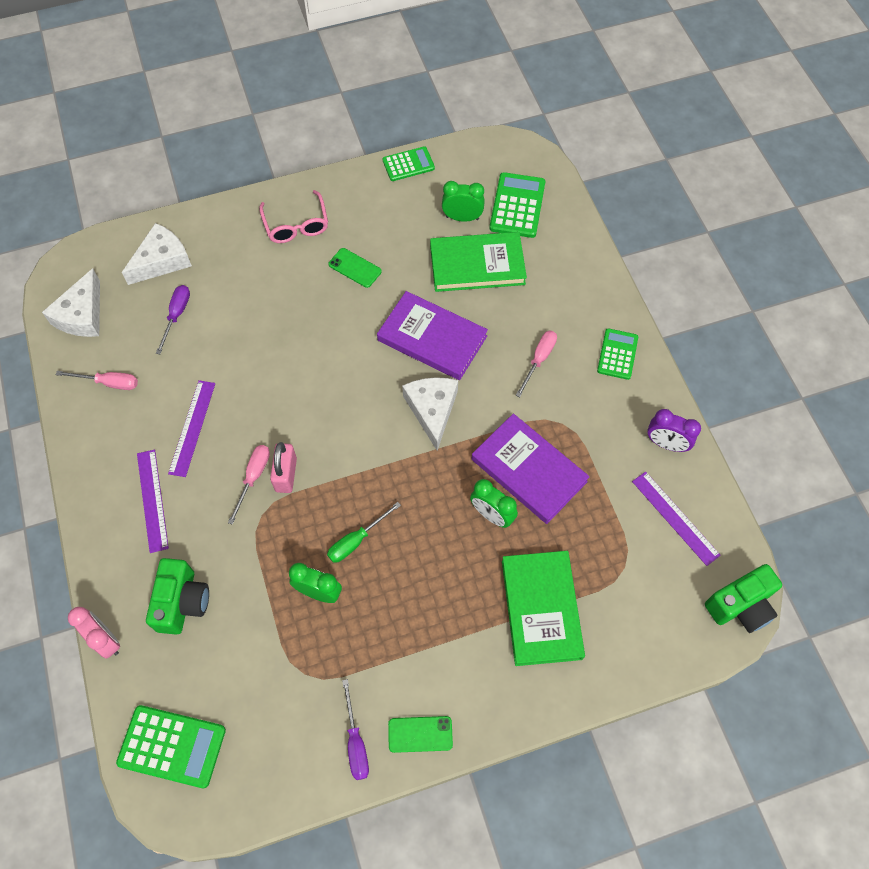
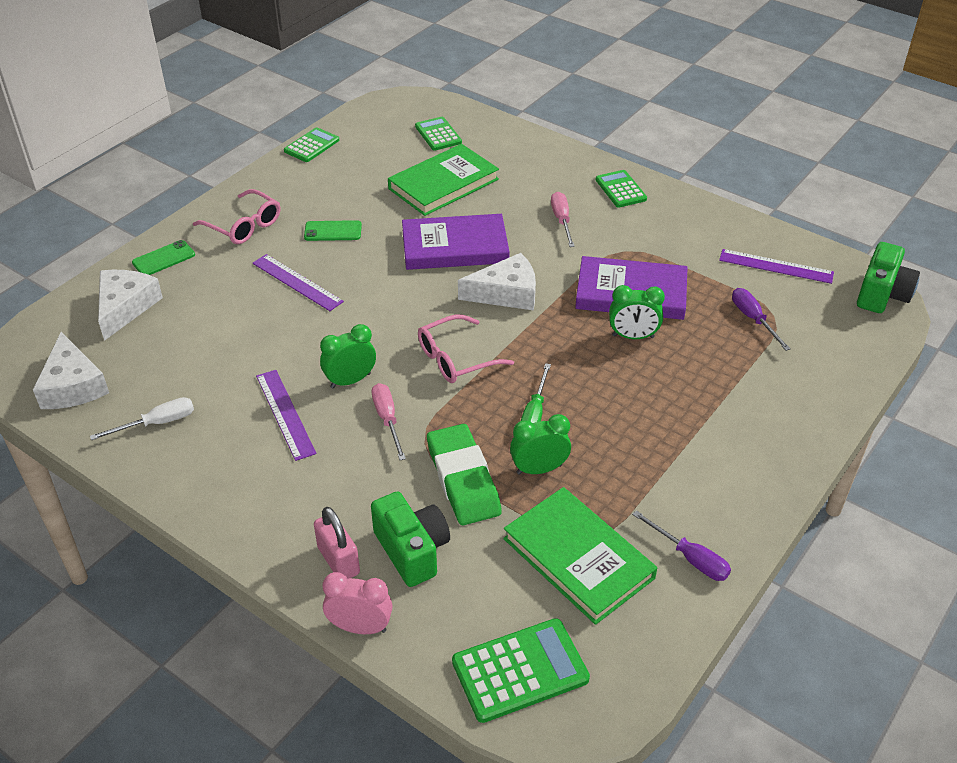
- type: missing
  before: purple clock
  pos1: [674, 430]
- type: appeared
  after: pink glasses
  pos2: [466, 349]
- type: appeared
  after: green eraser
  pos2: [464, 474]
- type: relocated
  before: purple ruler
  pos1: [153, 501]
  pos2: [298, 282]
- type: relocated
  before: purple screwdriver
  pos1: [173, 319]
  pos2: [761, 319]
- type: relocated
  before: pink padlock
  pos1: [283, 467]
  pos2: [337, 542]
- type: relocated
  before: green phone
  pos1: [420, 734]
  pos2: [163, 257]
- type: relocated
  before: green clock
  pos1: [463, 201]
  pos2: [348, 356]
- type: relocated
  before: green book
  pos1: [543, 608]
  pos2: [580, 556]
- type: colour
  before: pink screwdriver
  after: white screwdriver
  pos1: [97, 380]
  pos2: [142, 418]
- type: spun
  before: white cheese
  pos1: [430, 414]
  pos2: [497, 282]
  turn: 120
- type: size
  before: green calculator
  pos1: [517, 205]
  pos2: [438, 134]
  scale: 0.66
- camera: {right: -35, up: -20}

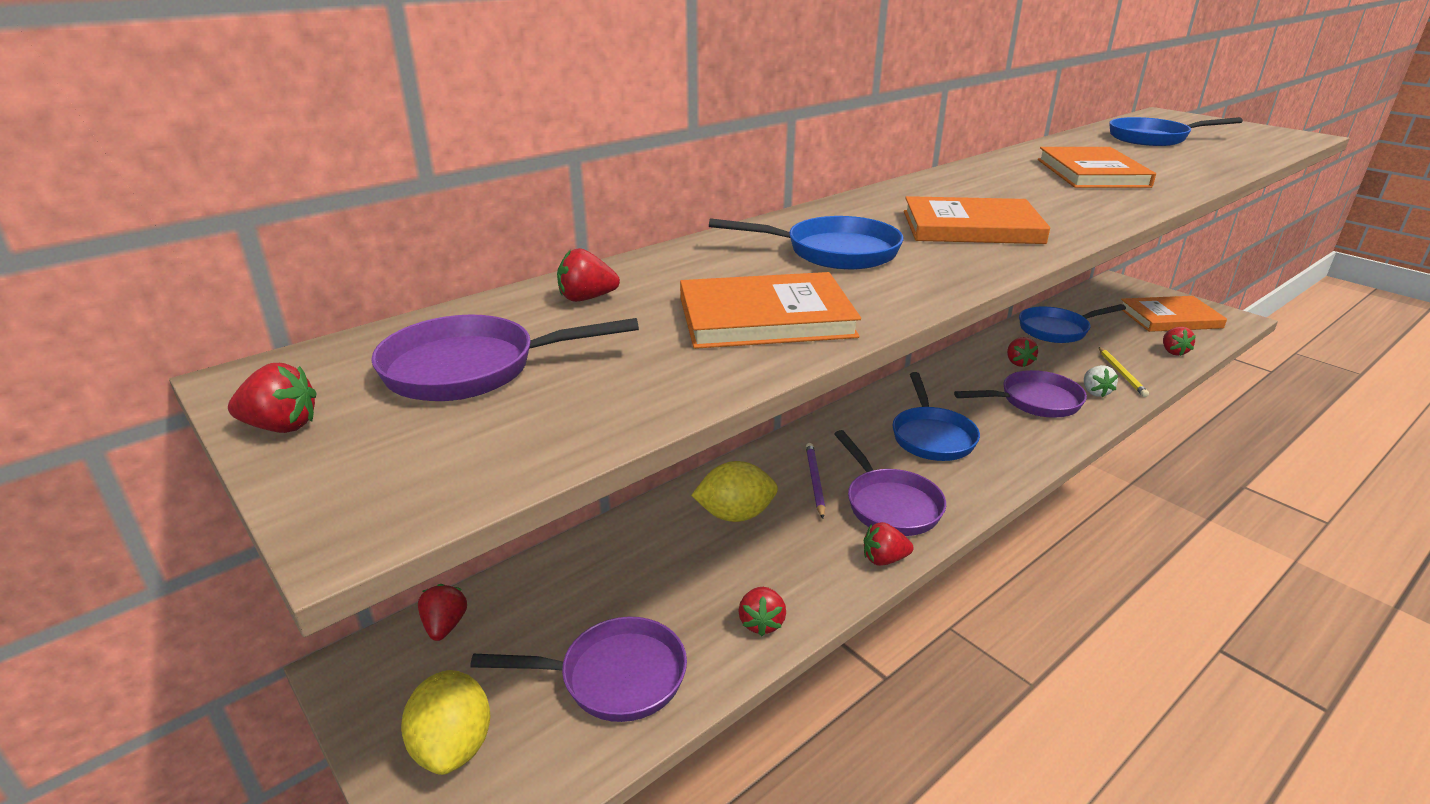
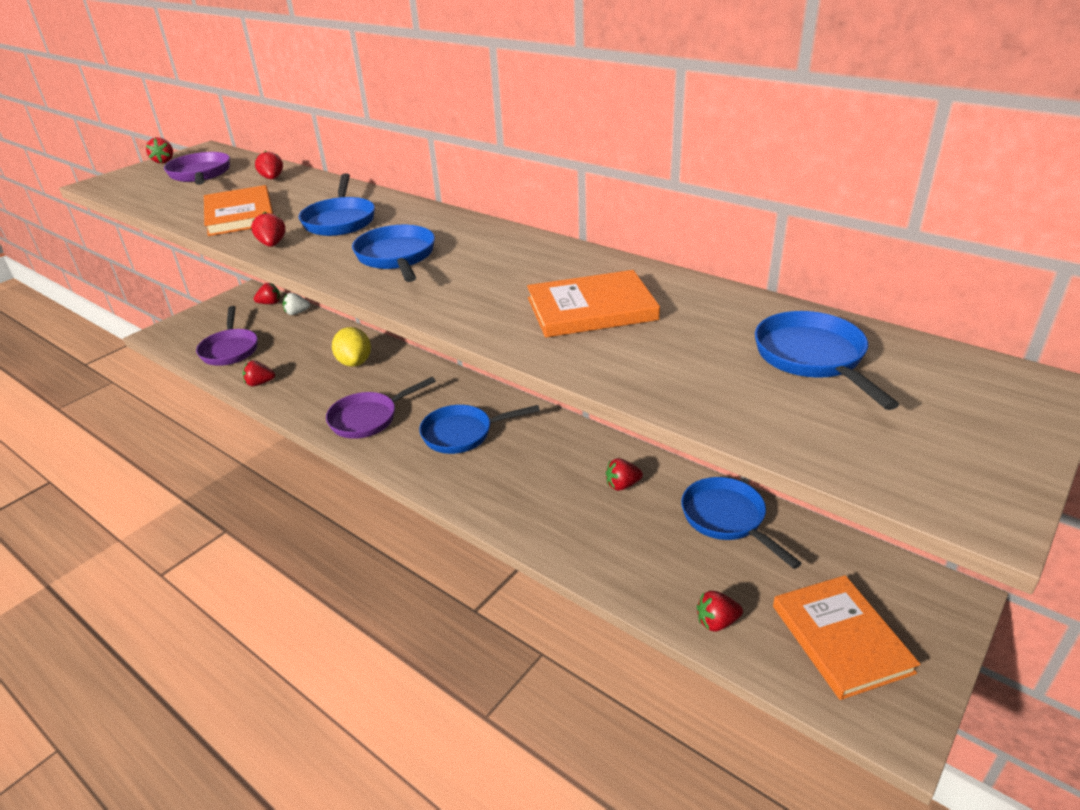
- type: missing
  before: yellow lemon
  pos1: [445, 722]
- type: missing
  before: purple pencil
  pos1: [815, 481]
- type: missing
  before: purple pan
  pos1: [1020, 394]
- type: missing
  before: yellow pencil
  pos1: [1124, 372]
- type: relocated
  before: red strawberry
  pos1: [889, 544]
  pos2: [268, 229]
- type: relocated
  before: white strawberry
  pos1: [1101, 381]
  pos2: [297, 304]
- type: exchanged
  before: orange book
  after: blue pan
  pos1: [977, 220]
  pos2: [393, 253]
- camera: {right: 80, up: 5}

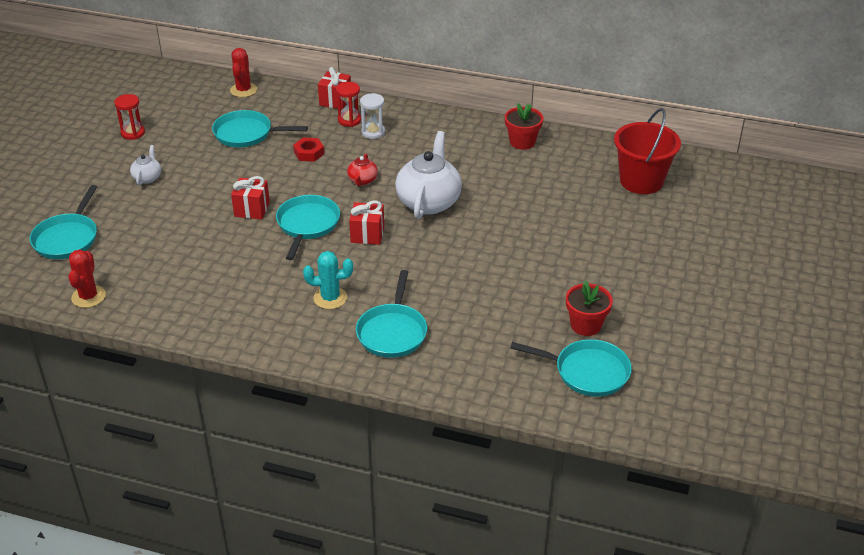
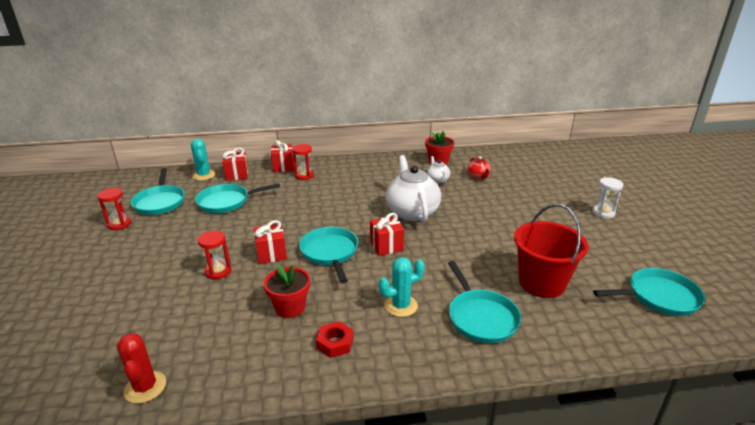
- type: appeared
  after: red hourglass
  pos2: [214, 255]
- type: appeared
  after: red gift
  pos2: [235, 164]
- type: relocated
  before: turquoise pan
  pos1: [63, 222]
  pos2: [158, 191]
- type: relocated
  before: white teapot
  pos1: [145, 165]
  pos2: [438, 169]
- type: relocated
  before: red nut
  pos1: [308, 150]
  pos2: [335, 339]
- type: relocated
  before: red teapot
  pos1: [362, 170]
  pos2: [479, 167]
- type: relocated
  before: white hourglass
  pos1: [372, 116]
  pos2: [607, 198]
- type: relocated
  before: red flower pot
  pos1: [589, 308]
  pos2: [287, 291]
- type: relocated
  before: red bucket
  pos1: [647, 151]
  pos2: [551, 250]
- type: colour
  before: red cactus
  after: turquoise cactus
  pos1: [243, 72]
  pos2: [203, 159]
- camera: {right: -25, up: -10}

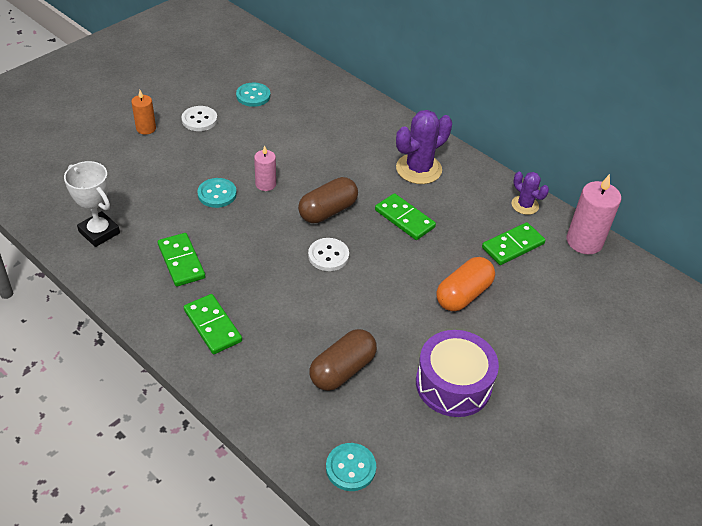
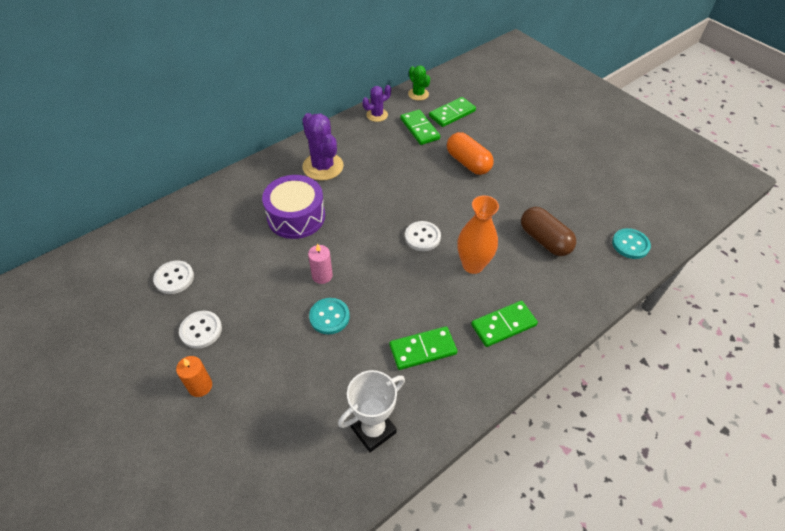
- type: missing
  before: brown capsule
  pos1: [328, 200]
- type: appeared
  after: orange vase
  pos2: [478, 235]
- type: relocated
  before: green domino
  pos1: [405, 216]
  pos2: [452, 112]
- type: relocated
  before: purple drum
  pos1: [457, 373]
  pos2: [293, 207]
- type: exchanged
  before: pink candle
  after: green cactus
  pos1: [594, 214]
  pos2: [419, 83]
- type: colour
  before: turquoise button
  after: white button
  pos1: [253, 95]
  pos2: [173, 277]
- camera: {right: -80, up: 5}

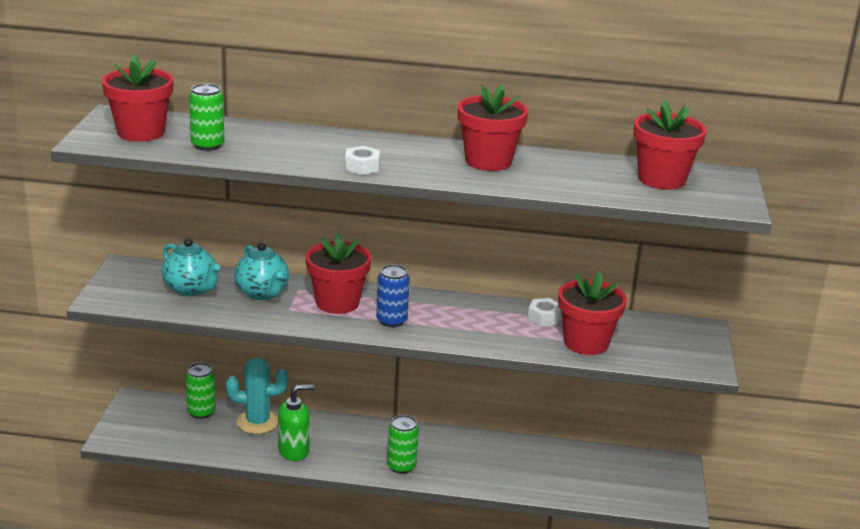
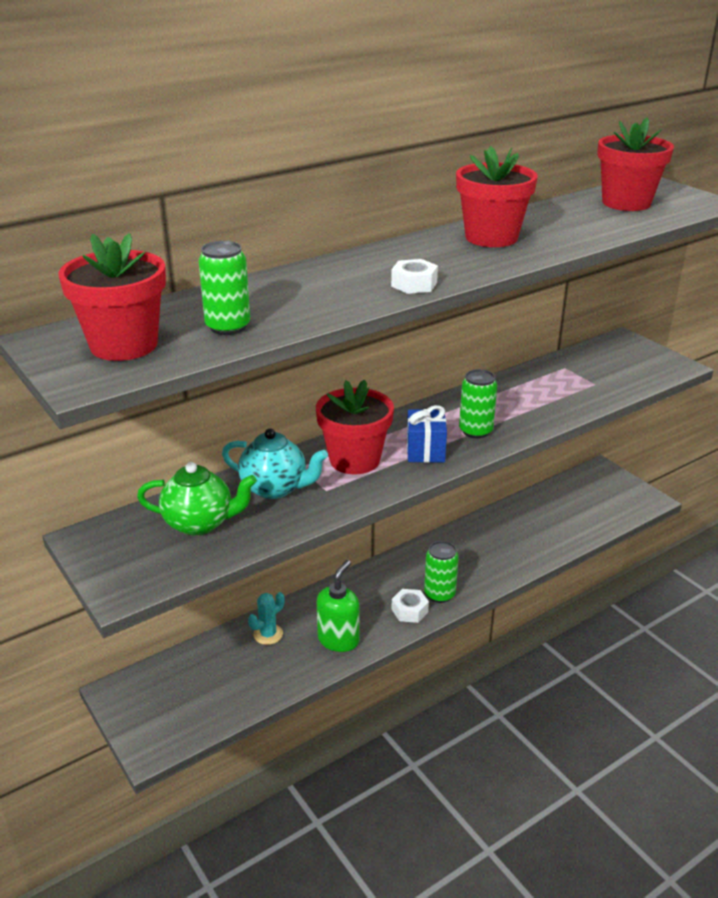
- type: missing
  before: red flower pot
  pos1: [592, 313]
- type: relocated
  before: green can
  pos1: [200, 391]
  pos2: [478, 403]
- type: relocated
  before: white nut
  pos1: [545, 312]
  pos2: [410, 606]
- type: exchanged
  before: blue can
  after: blue gift
  pos1: [393, 295]
  pos2: [427, 434]
- type: colour
  before: turquoise teapot
  after: green teapot
  pos1: [191, 267]
  pos2: [197, 499]
- type: size
  before: turquoise cactus
  pos1: [257, 395]
  pos2: [266, 618]
  scale: 0.6
- camera: {right: -40, up: 5}

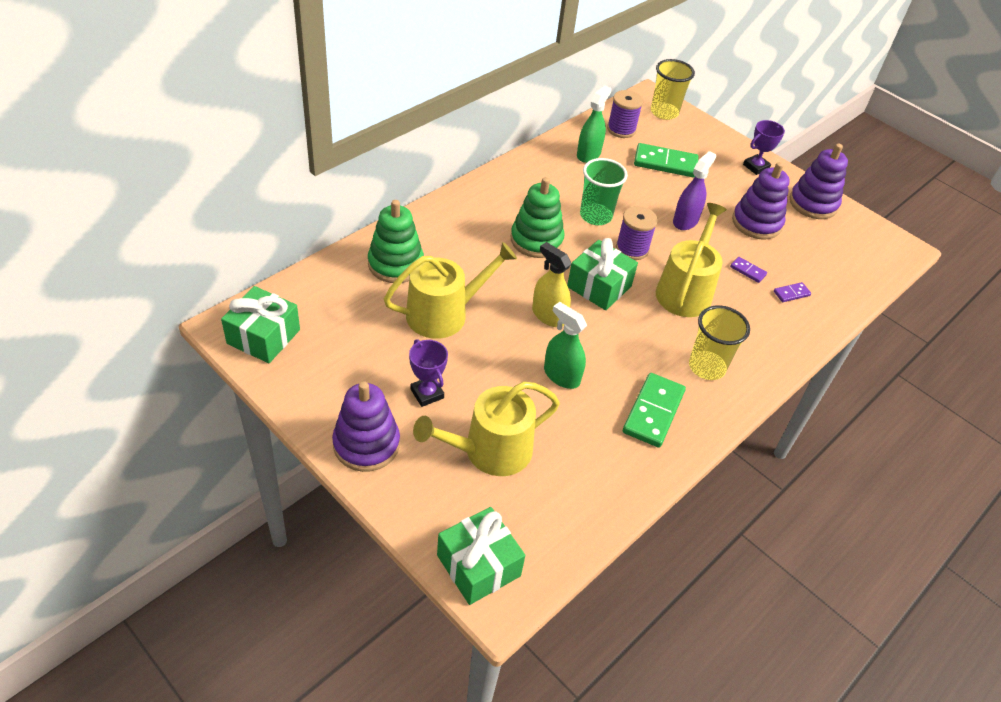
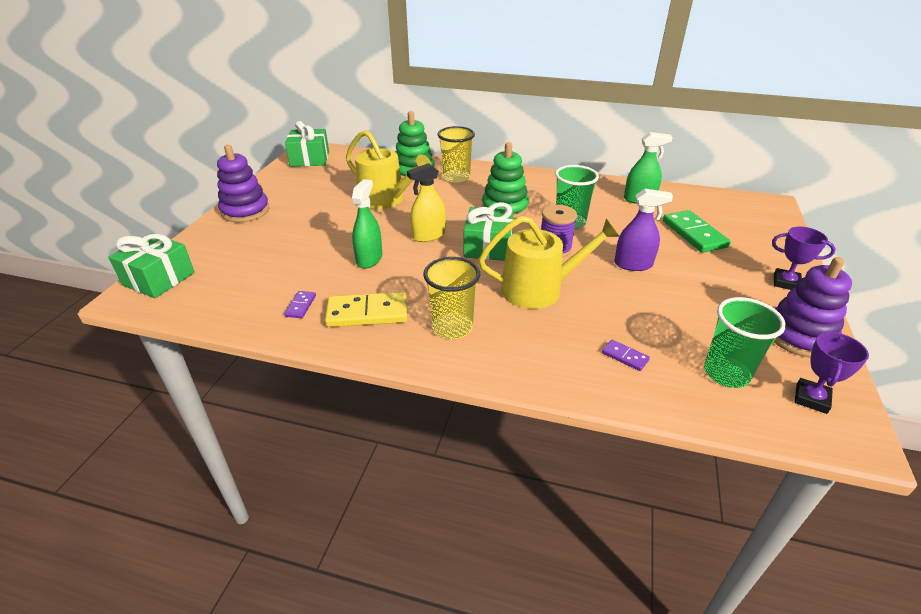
- type: missing
  before: yellow watering can
  pos1: [486, 429]
- type: missing
  before: purple spool
  pos1: [625, 114]
- type: missing
  before: purple stacking toy
  pos1: [761, 201]
- type: appeared
  after: green cup
  pos2: [745, 342]
- type: relocated
  before: purple trophy
  pos1: [428, 373]
  pos2: [831, 373]
- type: relocated
  before: yellow cup
  pos1: [673, 89]
  pos2: [456, 154]
- type: relocated
  before: purple domino
  pos1: [748, 270]
  pos2: [300, 304]
- type: colour
  before: green domino
  after: yellow domino
  pos1: [654, 410]
  pos2: [366, 309]
- type: spun
  before: yellow spray bottle
  pos1: [551, 284]
  pos2: [426, 202]
  turn: -135
- camera: {right: 65, up: -10}

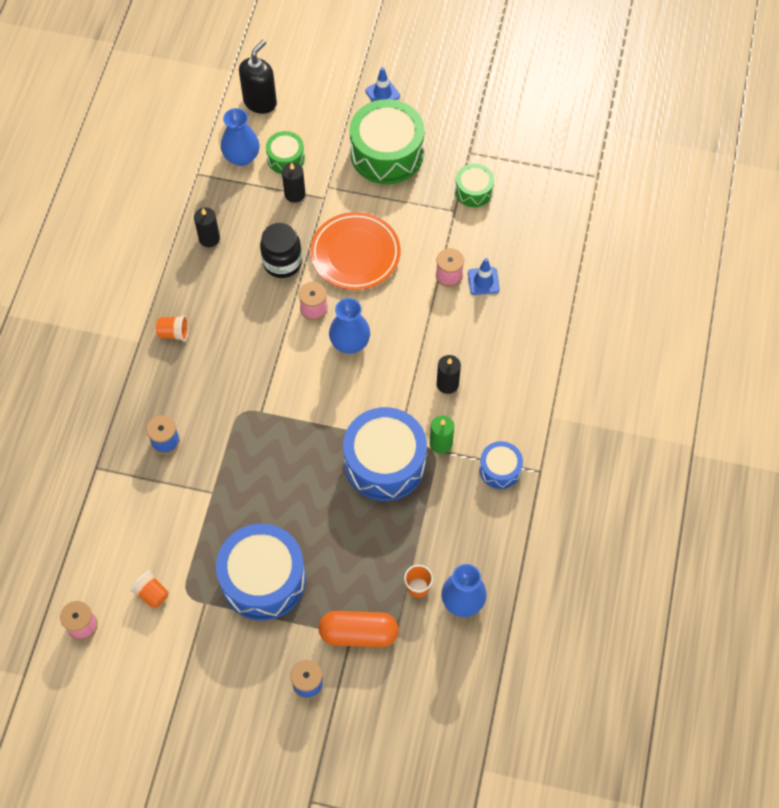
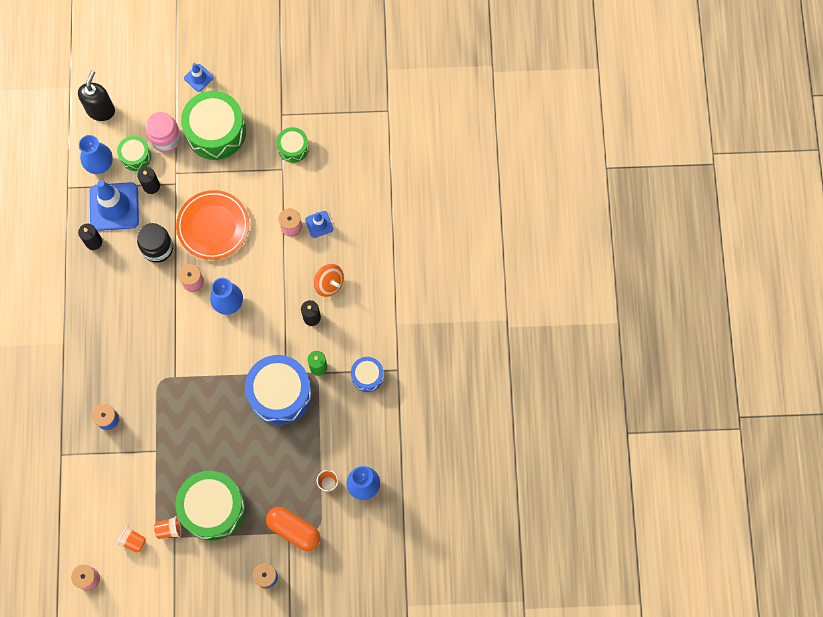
- type: appeared
  after: blue traffic cone
  pos2: [114, 205]
- type: appeared
  after: pink jar
  pos2: [163, 132]
- type: appeared
  after: orange spinning top
  pos2: [329, 280]
- type: relocated
  before: orange cup
  pos1: [172, 328]
  pos2: [167, 527]
- type: colour
  before: blue drum
  after: green drum
  pos1: [261, 572]
  pos2: [210, 506]
- type: spun
  before: orange capsule
  pos1: [358, 629]
  pos2: [293, 529]
  turn: 45
- camera: {right: -15, up: 10}

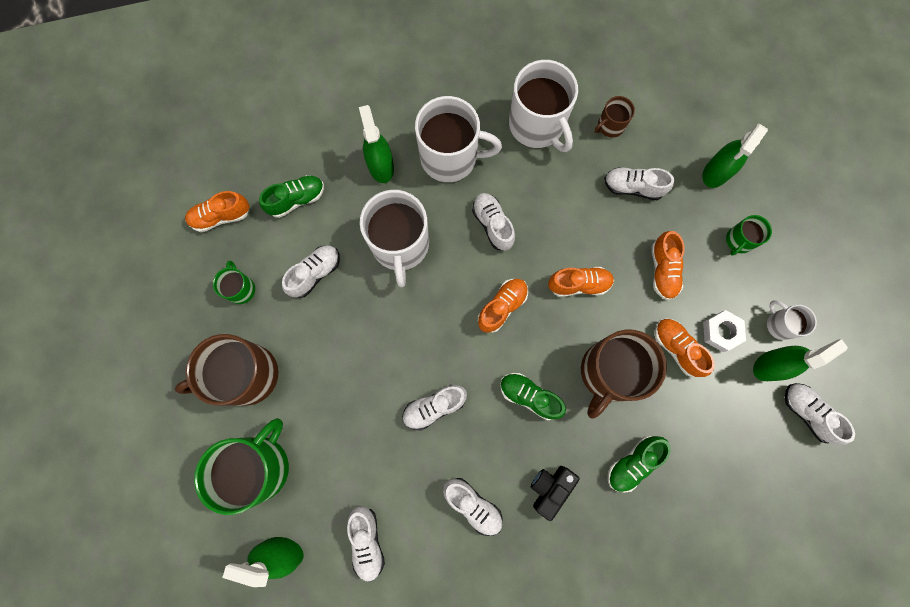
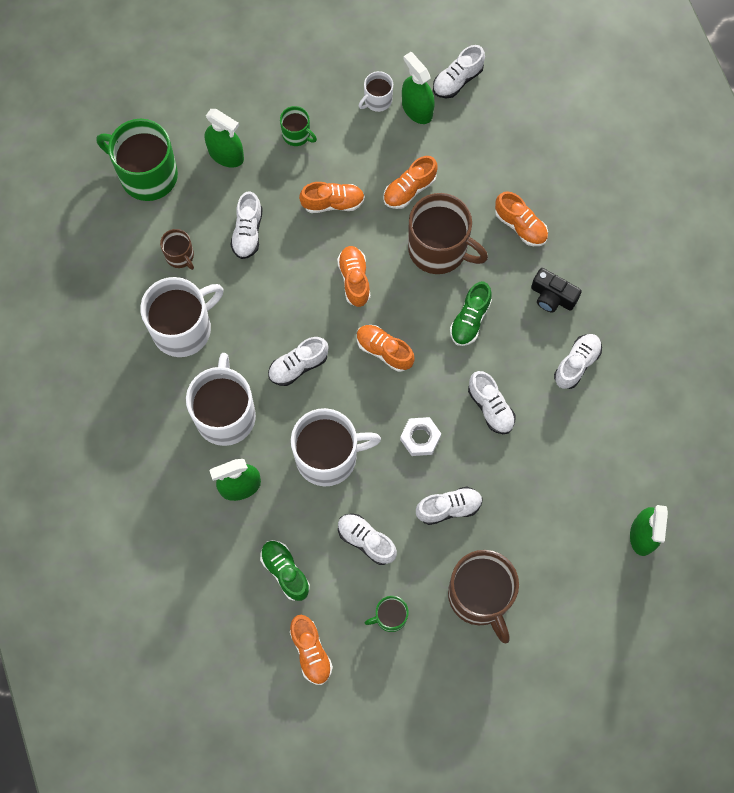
- type: relocated
  before: green mug
  pos1: [241, 466]
  pos2: [137, 160]
- type: relocated
  before: white shoe
  pos1: [366, 544]
  pos2: [449, 505]
- type: relocated
  before: white nut
  pos1: [724, 331]
  pos2: [420, 436]
- type: colour
  before: green shoe
  after: orange shoe
  pos1: [639, 464]
  pos2: [521, 219]
- camera: {right: -95, up: -5}

